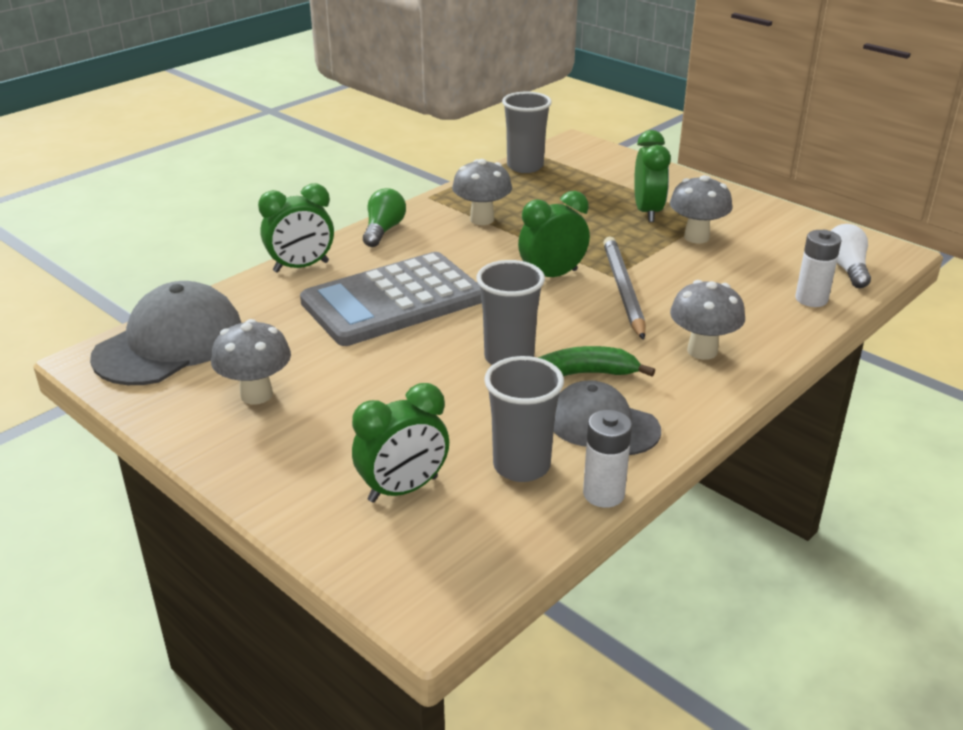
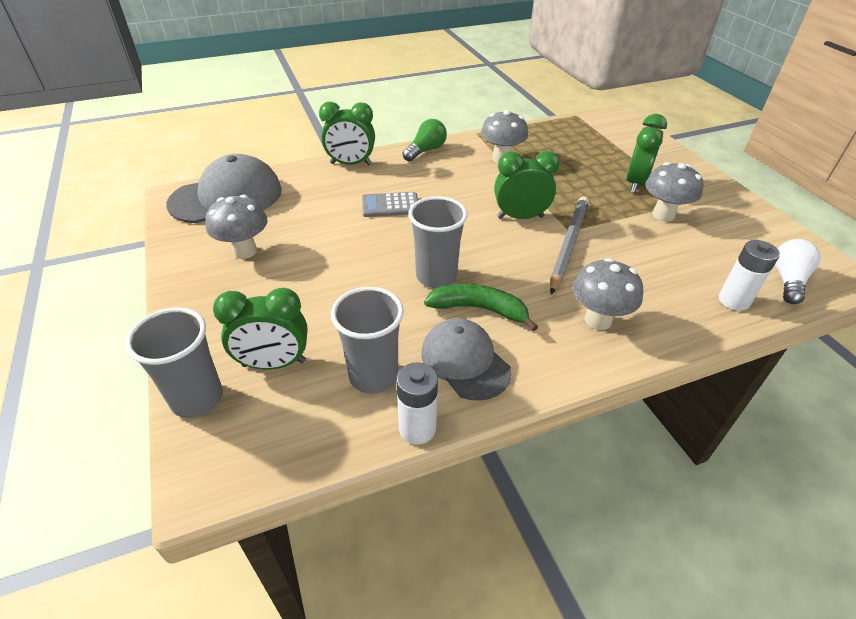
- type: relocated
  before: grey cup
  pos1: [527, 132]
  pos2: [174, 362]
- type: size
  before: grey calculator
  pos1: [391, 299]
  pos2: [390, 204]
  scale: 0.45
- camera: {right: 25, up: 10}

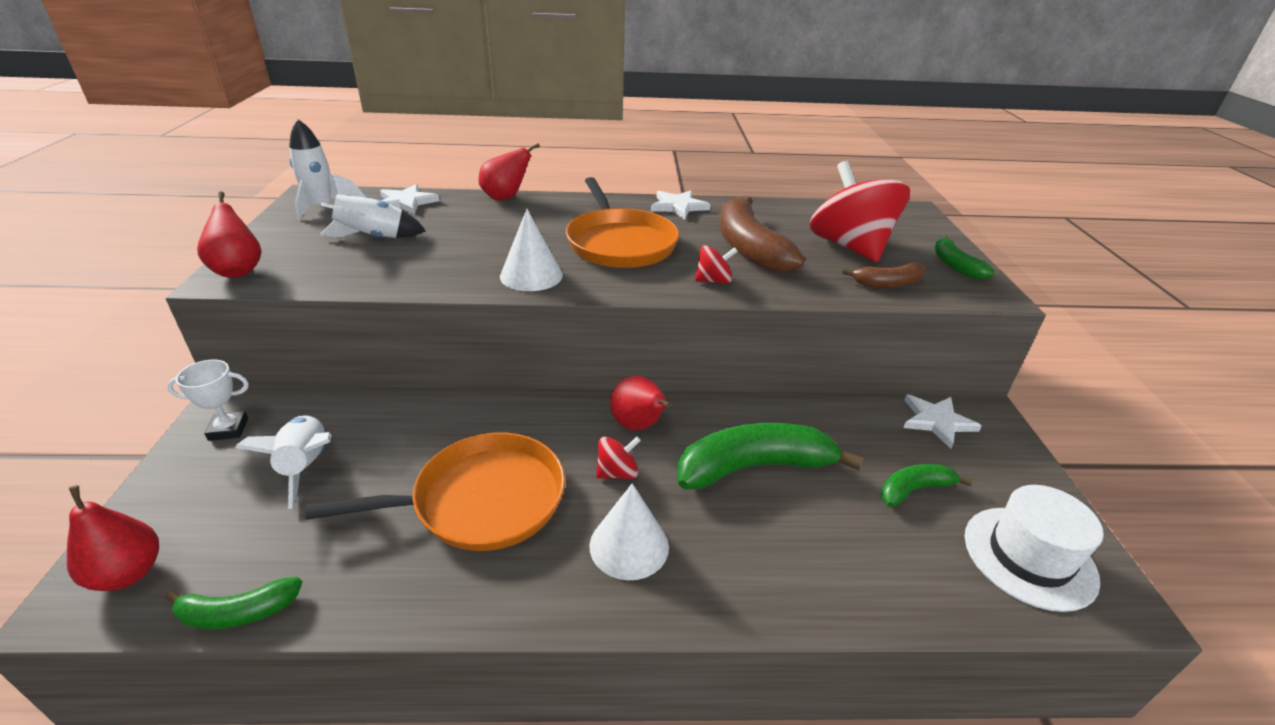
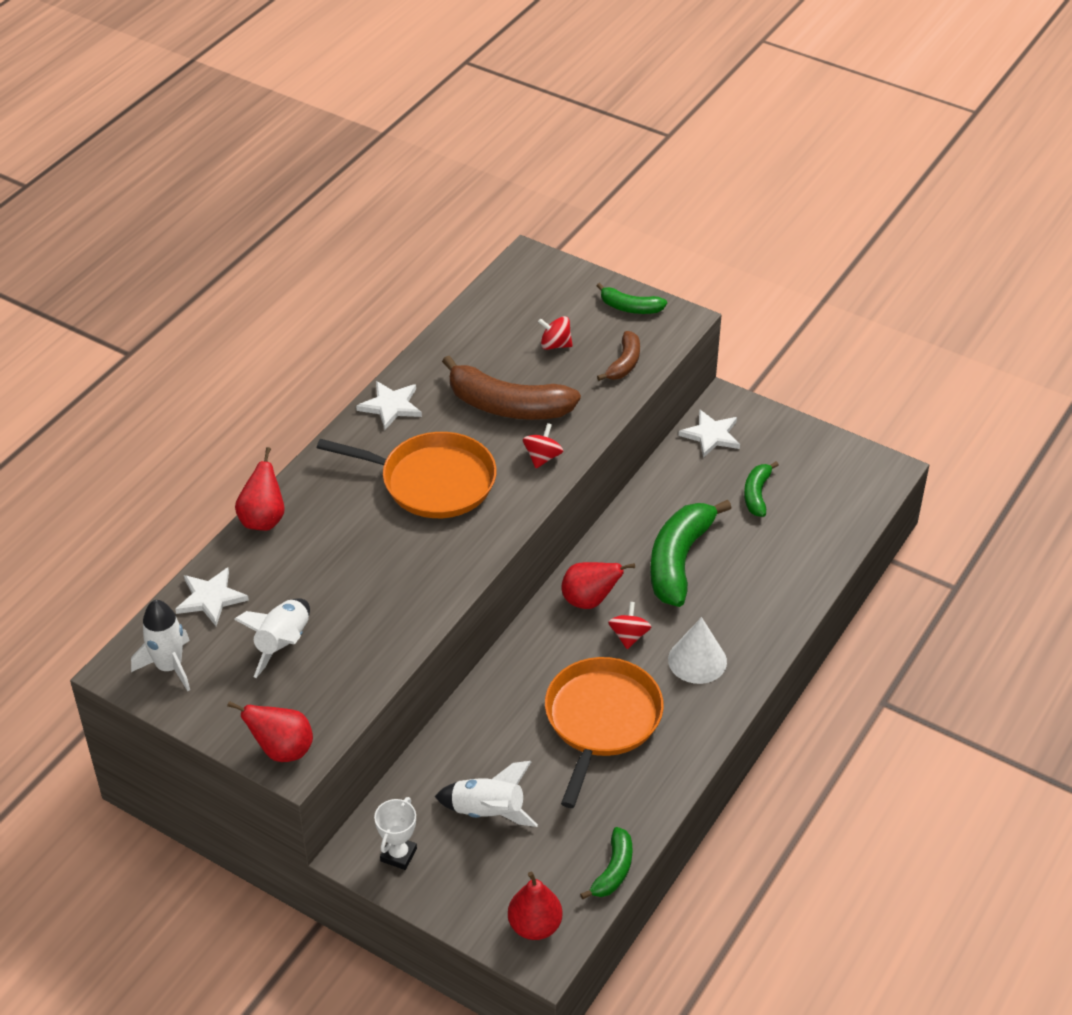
- type: missing
  before: white cone
  pos1: [531, 250]
- type: missing
  before: white hat
  pos1: [1034, 548]
- type: size
  before: red spinning top
  pos1: [860, 211]
  pos2: [555, 333]
  scale: 0.43
- camera: {right: -55, up: 10}

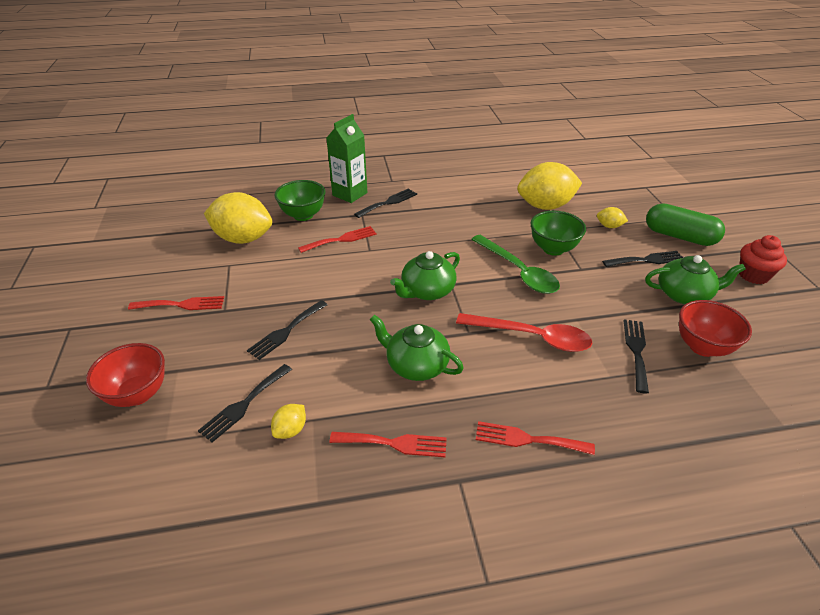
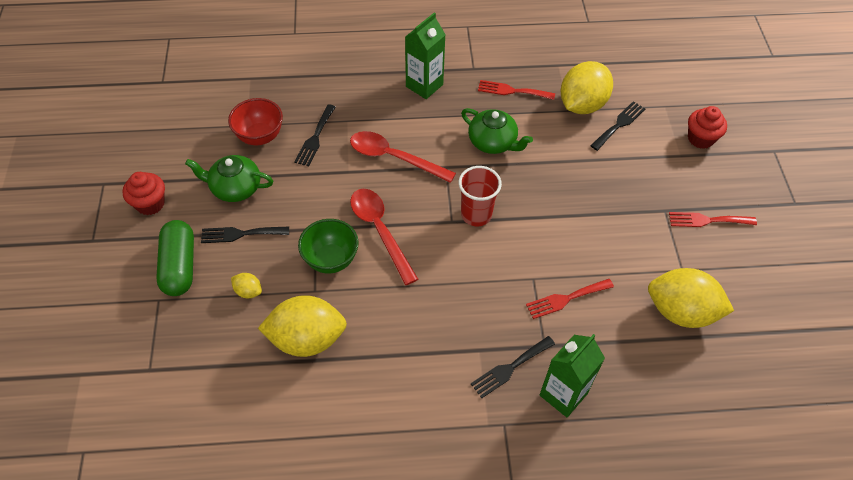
- type: missing
  before: black fork
  pos1: [287, 330]
- type: missing
  before: green bowl
  pos1: [299, 200]
- type: exchanged
  before: red bowl
  after: red cupcake
  pos1: [125, 375]
  pos2: [707, 127]
- type: exchanged
  before: green teapot
  after: red cup
  pos1: [425, 275]
  pos2: [480, 196]
- type: exchanged
  before: red fork
  after: green carton
  pos1: [535, 438]
  pos2: [425, 55]
- type: colour
  before: green spoon
  after: red spoon
  pos1: [515, 264]
  pos2: [384, 237]
- type: spun
  before: green capsule
  pos1: [685, 224]
  pos2: [175, 258]
  turn: 45
- type: size
  before: yellow lemon
  pos1: [288, 421]
  pos2: [586, 87]
  scale: 2.3
- camera: {right: -175, up: 15}

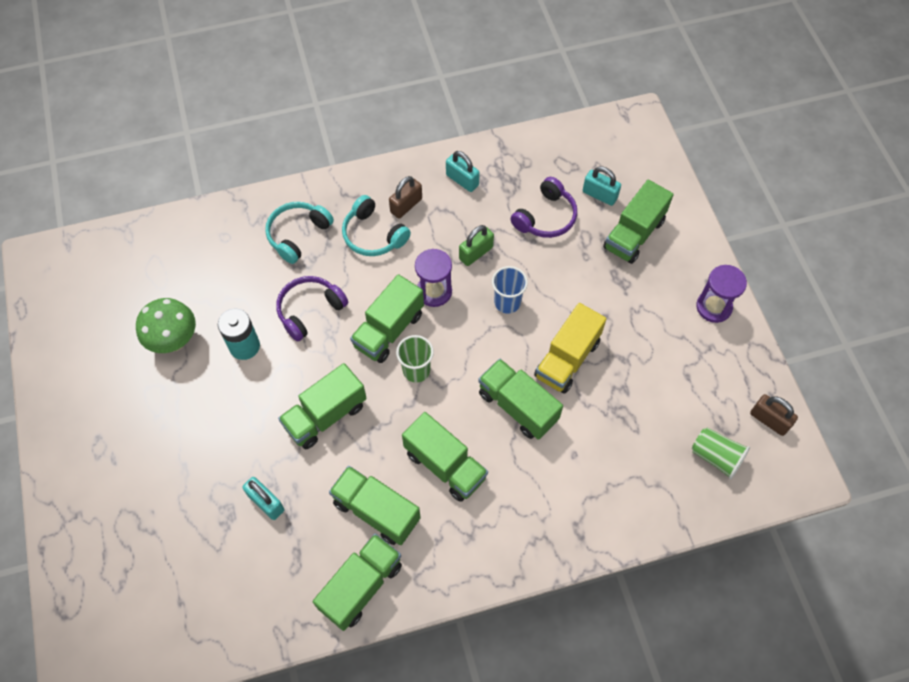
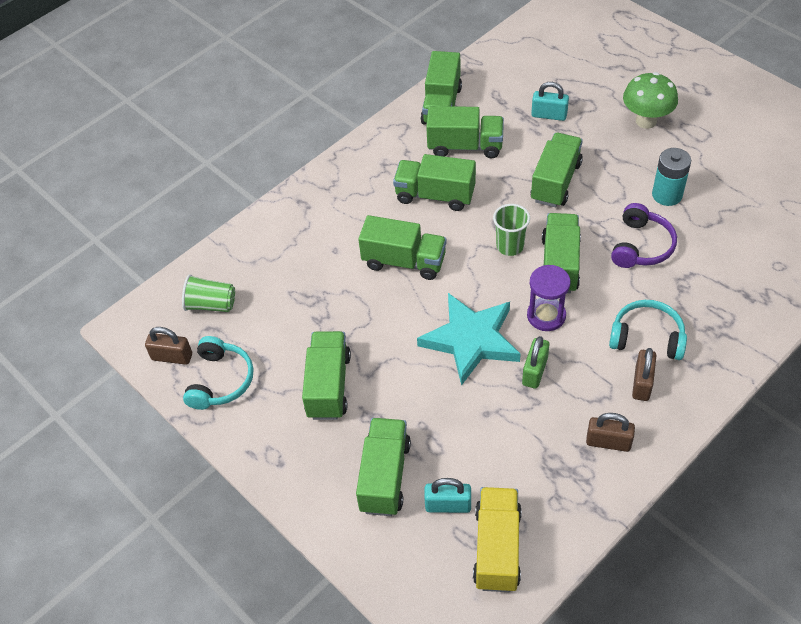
- type: missing
  before: purple headphones
  pos1: [543, 207]
- type: missing
  before: purple hourglass
  pos1: [721, 294]
- type: appeared
  after: green truck
  pos2: [326, 375]
- type: relocated
  before: green mushroom
  pos1: [166, 325]
  pos2: [650, 100]
- type: relocated
  before: turquoise headphones
  pos1: [299, 233]
  pos2: [218, 373]
- type: relocated
  before: yellow truck
  pos1: [570, 348]
  pos2: [497, 539]
- type: exchanged
  before: blue cup
  after: turquoise star
  pos1: [510, 290]
  pos2: [469, 339]
- type: colour
  before: turquoise padlock
  after: brown padlock
  pos1: [463, 171]
  pos2: [610, 432]
- camera: {right: 155, up: -10}

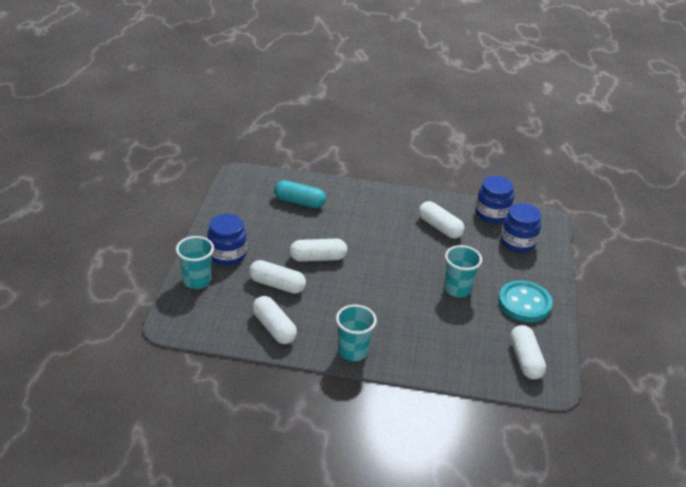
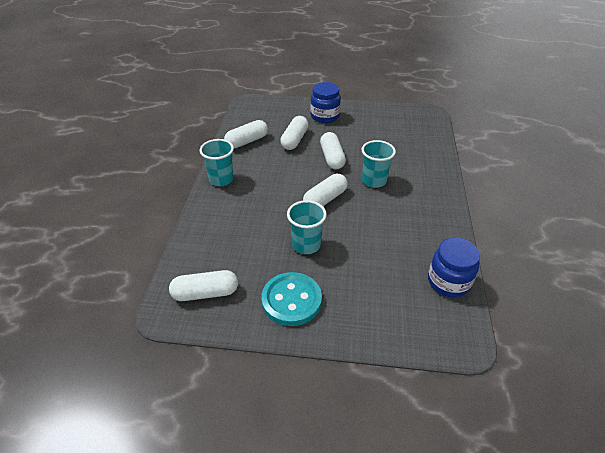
- type: missing
  before: turquoise capsule
  pos1: [300, 194]
- type: missing
  before: blue jar
  pos1: [521, 228]
- type: relocated
  before: turquoise cup
  pos1: [195, 262]
  pos2: [378, 164]
- type: relocated
  before: white capsule
  pos1: [442, 219]
  pos2: [325, 190]
- camera: {right: 90, up: 5}

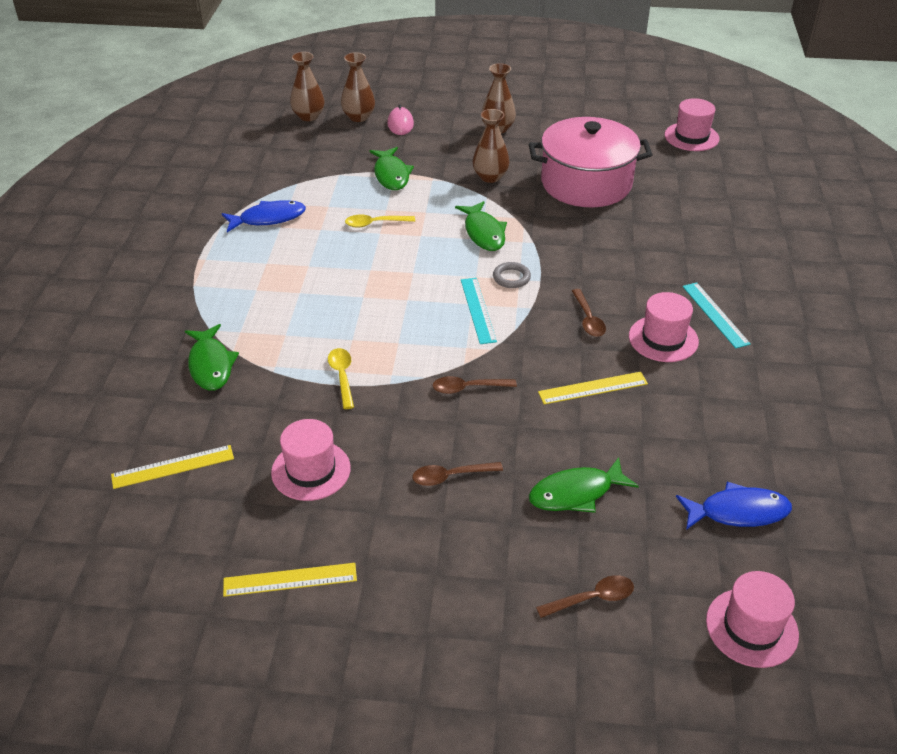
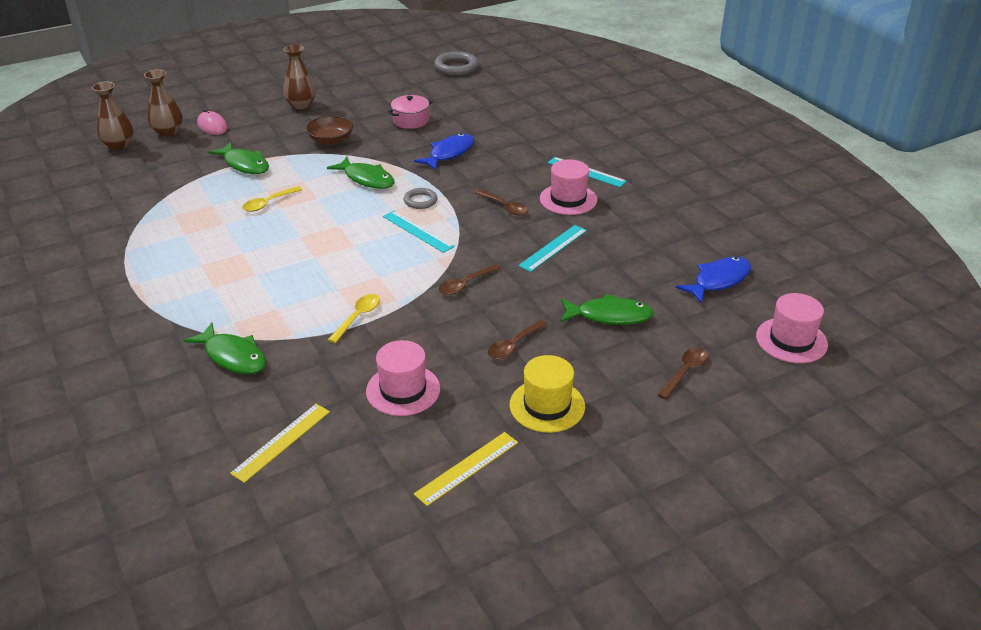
- type: appeared
  after: yellow hat
  pos2: [547, 394]
- type: relocated
  before: blue fish
  pos1: [264, 216]
  pos2: [444, 151]
- type: exchanged
  before: brown vase
  after: brown bowl
  pos1: [491, 146]
  pos2: [329, 130]
- type: exchanged
  before: pink hat
  after: grey ring
  pos1: [692, 124]
  pos2: [456, 63]
- type: colour
  before: yellow ruler
  after: turquoise ruler
  pos1: [593, 388]
  pos2: [552, 248]
- type: spun
  before: yellow spoon
  pos1: [341, 378]
  pos2: [354, 318]
  turn: 75
- type: spun
  before: green fish
  pos1: [584, 485]
  pos2: [607, 309]
  turn: -120
- type: size
  before: pink pot
  pos1: [591, 162]
  pos2: [410, 112]
  scale: 0.45
- camera: {right: -35, up: -5}

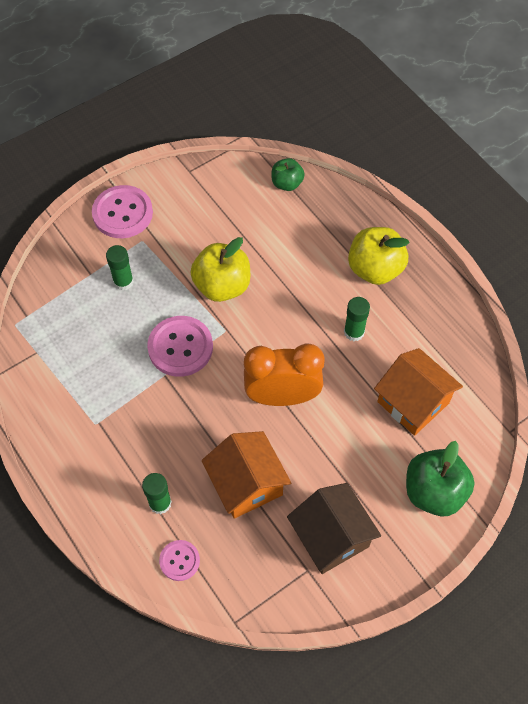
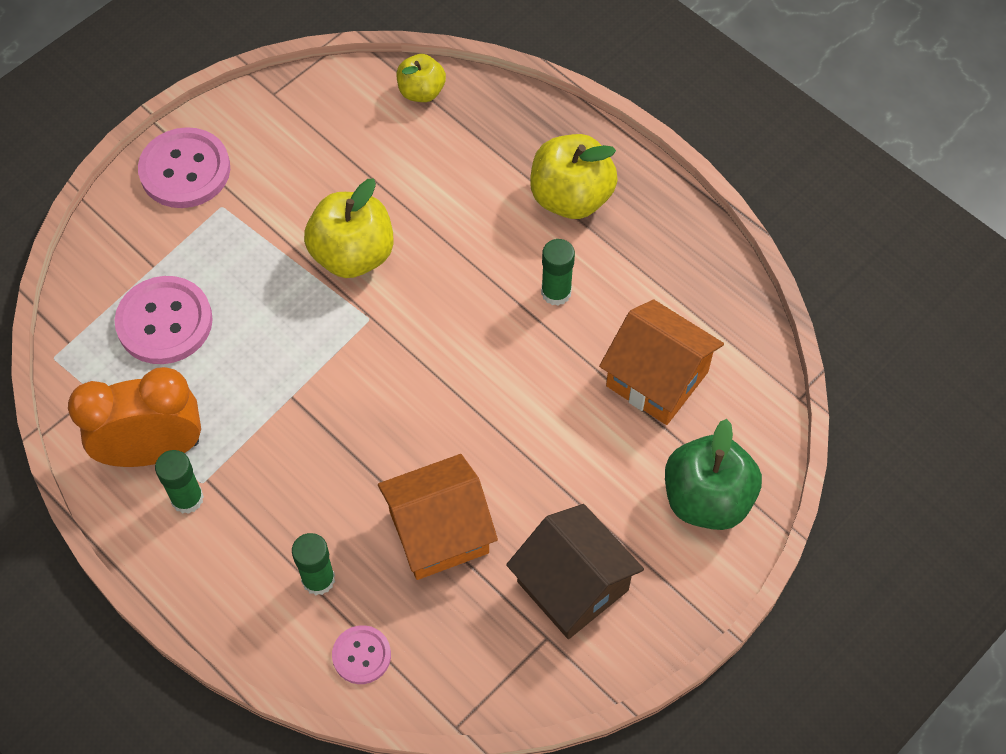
- type: relocated
  before: green glue stick
  pos1: [120, 268]
  pos2: [179, 482]
- type: relocated
  before: pink button
  pos1: [180, 346]
  pos2: [164, 320]
- type: relocated
  before: orange clock
  pos1: [284, 375]
  pos2: [134, 417]
- type: colour
  before: green apple
  after: yellow apple
  pos1: [288, 174]
  pos2: [421, 78]
- type: spun
  before: orange house
  pos1: [246, 475]
  pos2: [438, 517]
  turn: -75
- camera: {right: -10, up: 0}

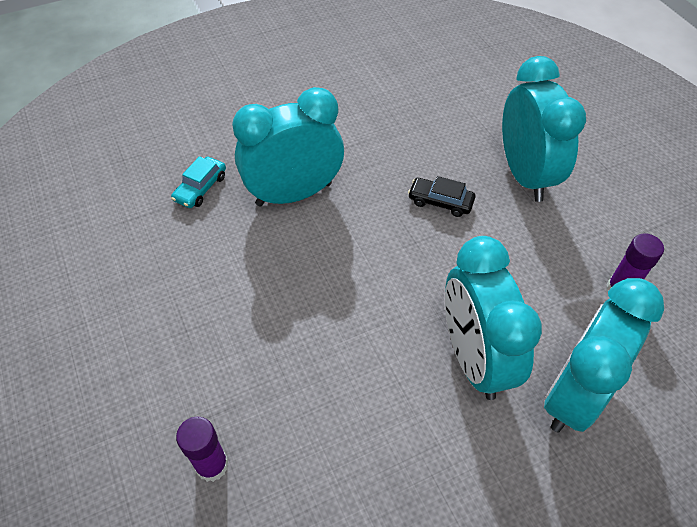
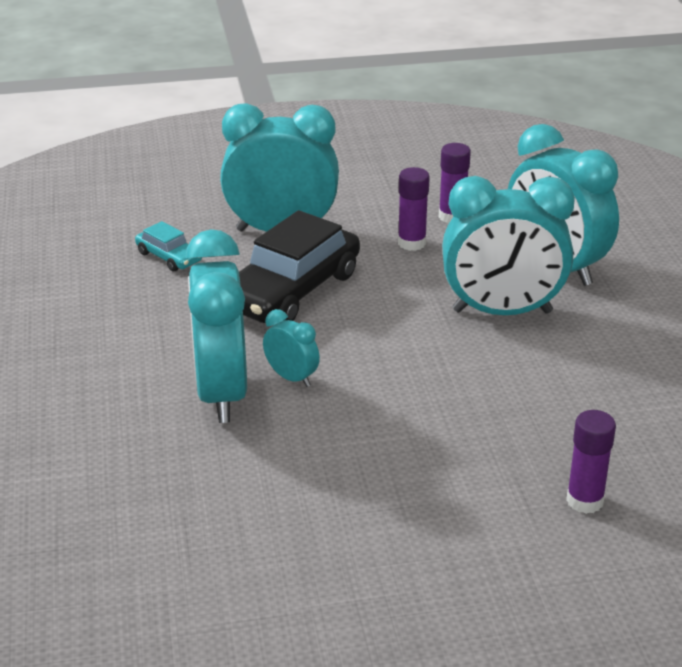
- type: appeared
  after: turquoise clock
  pos2: [291, 348]
- type: appeared
  after: purple glue stick
  pos2: [414, 209]
- type: relocated
  before: turquoise car
  pos1: [198, 182]
  pos2: [168, 246]
- type: size
  before: black car
  pos1: [441, 196]
  pos2: [299, 266]
  scale: 2.11
- camera: {right: -75, up: -20}

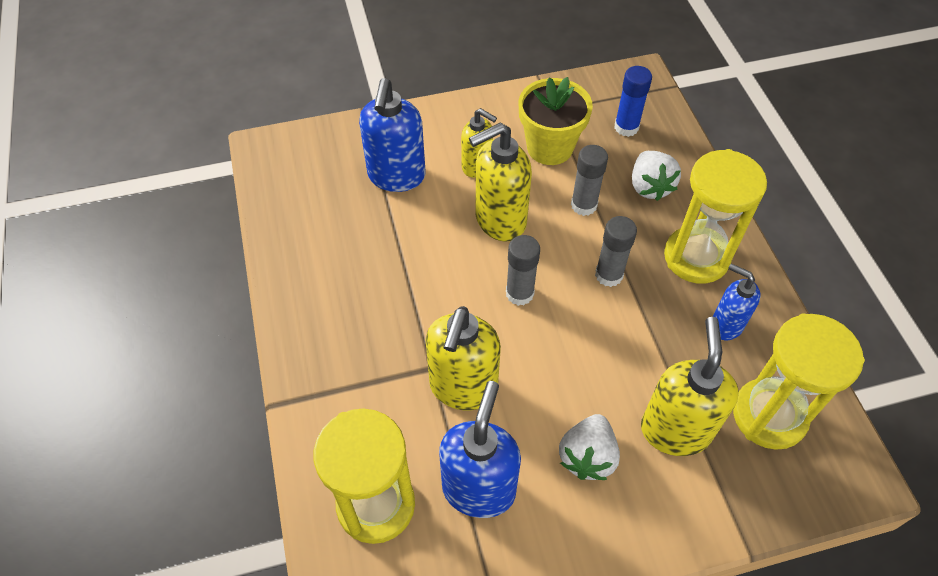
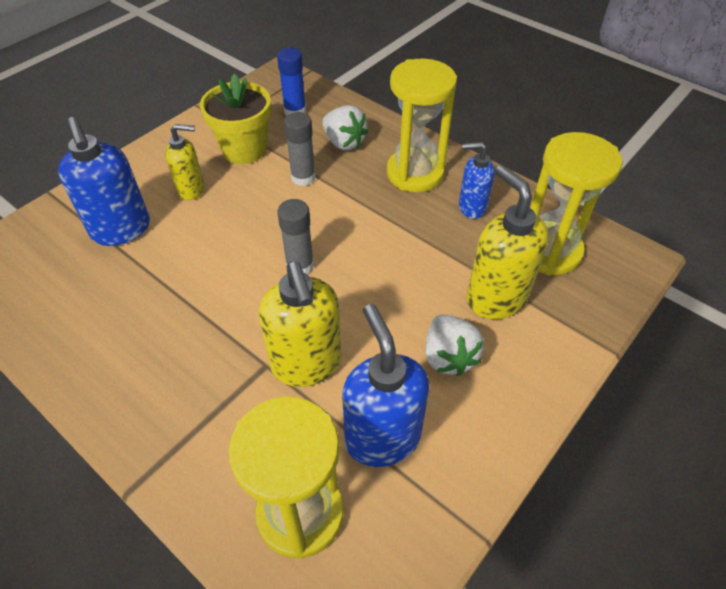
- type: missing
  before: yellow soap dispenser
  pos1: [500, 182]
- type: missing
  before: grey glue stick
  pos1: [616, 251]
- camera: {right: -35, up: -5}

